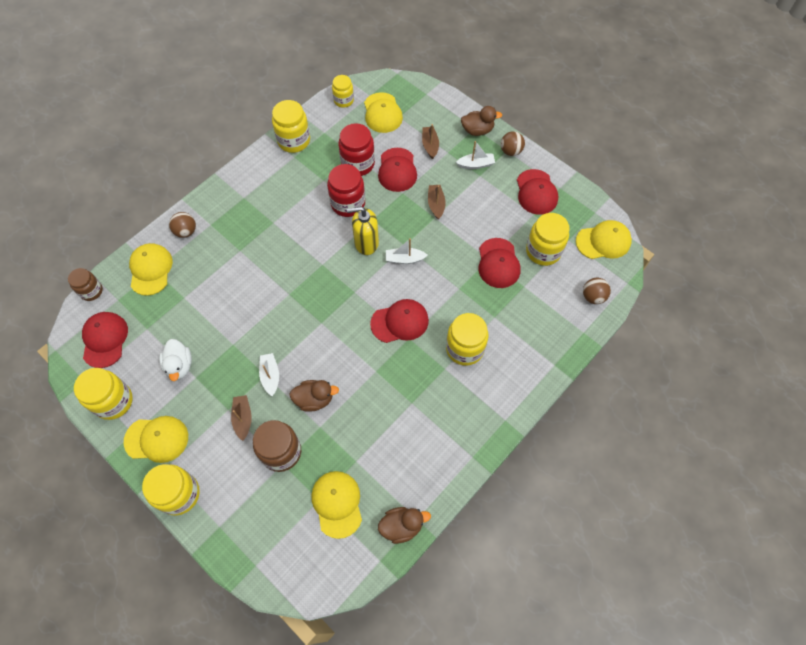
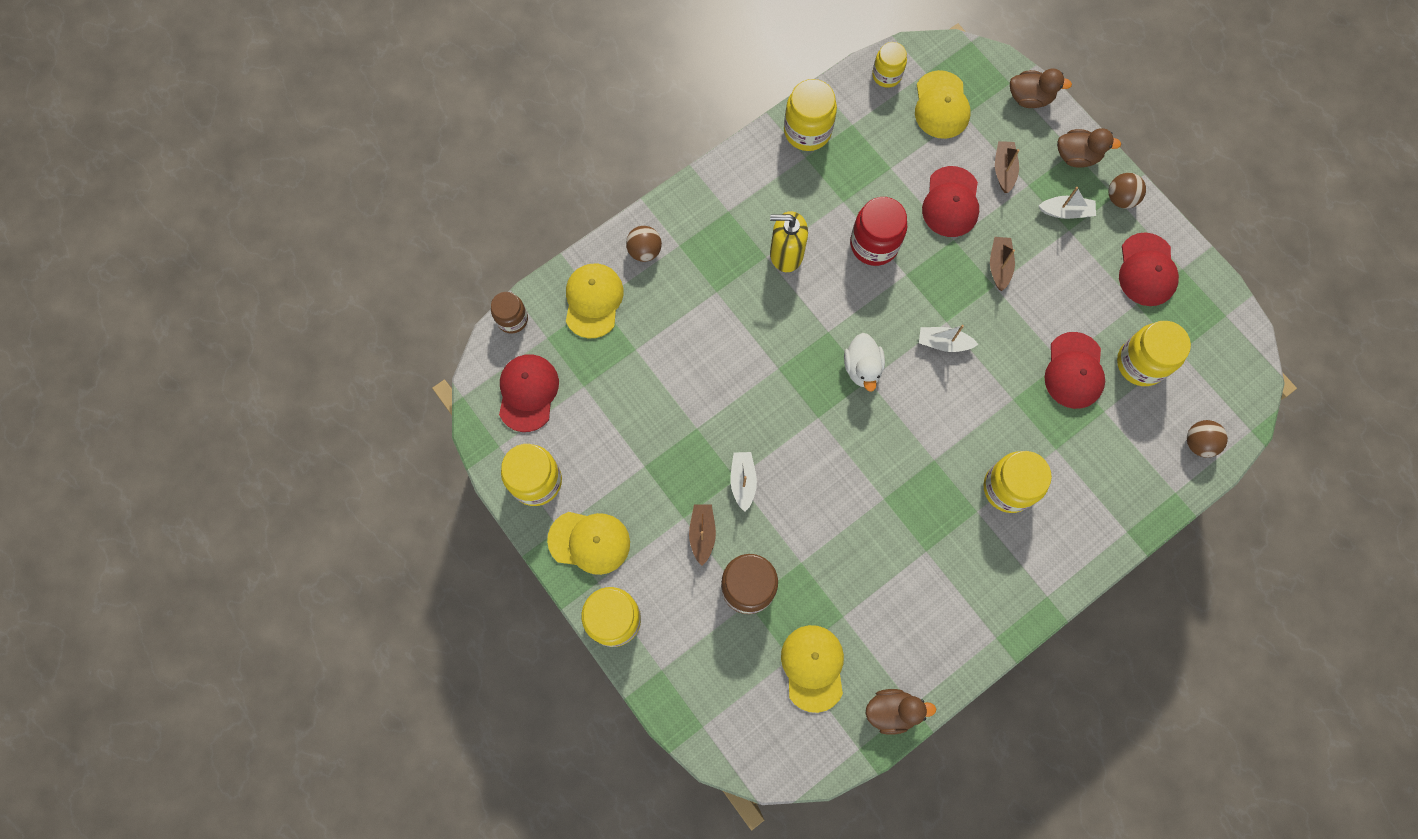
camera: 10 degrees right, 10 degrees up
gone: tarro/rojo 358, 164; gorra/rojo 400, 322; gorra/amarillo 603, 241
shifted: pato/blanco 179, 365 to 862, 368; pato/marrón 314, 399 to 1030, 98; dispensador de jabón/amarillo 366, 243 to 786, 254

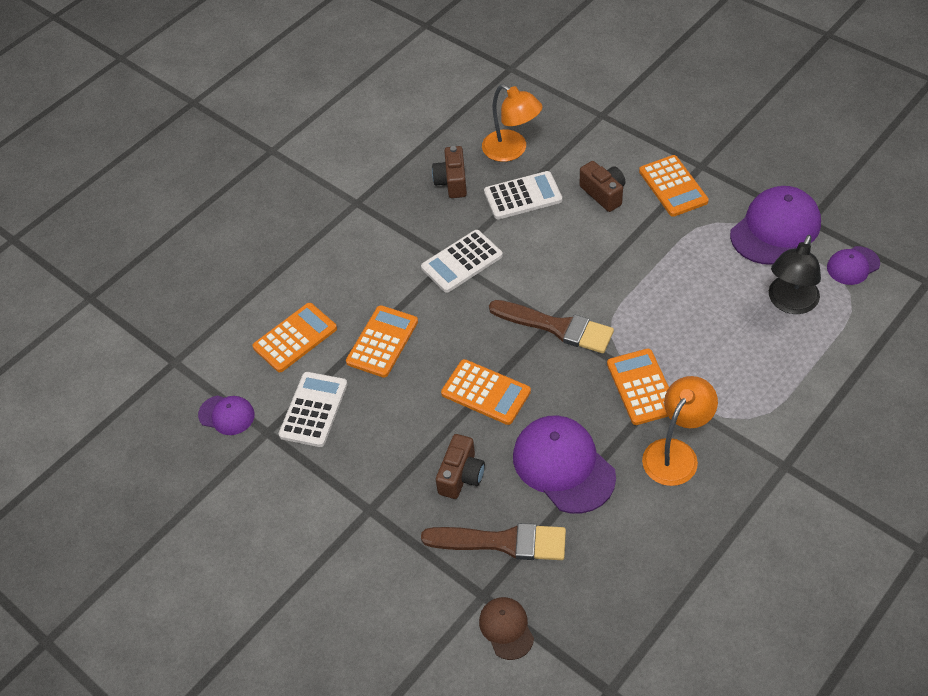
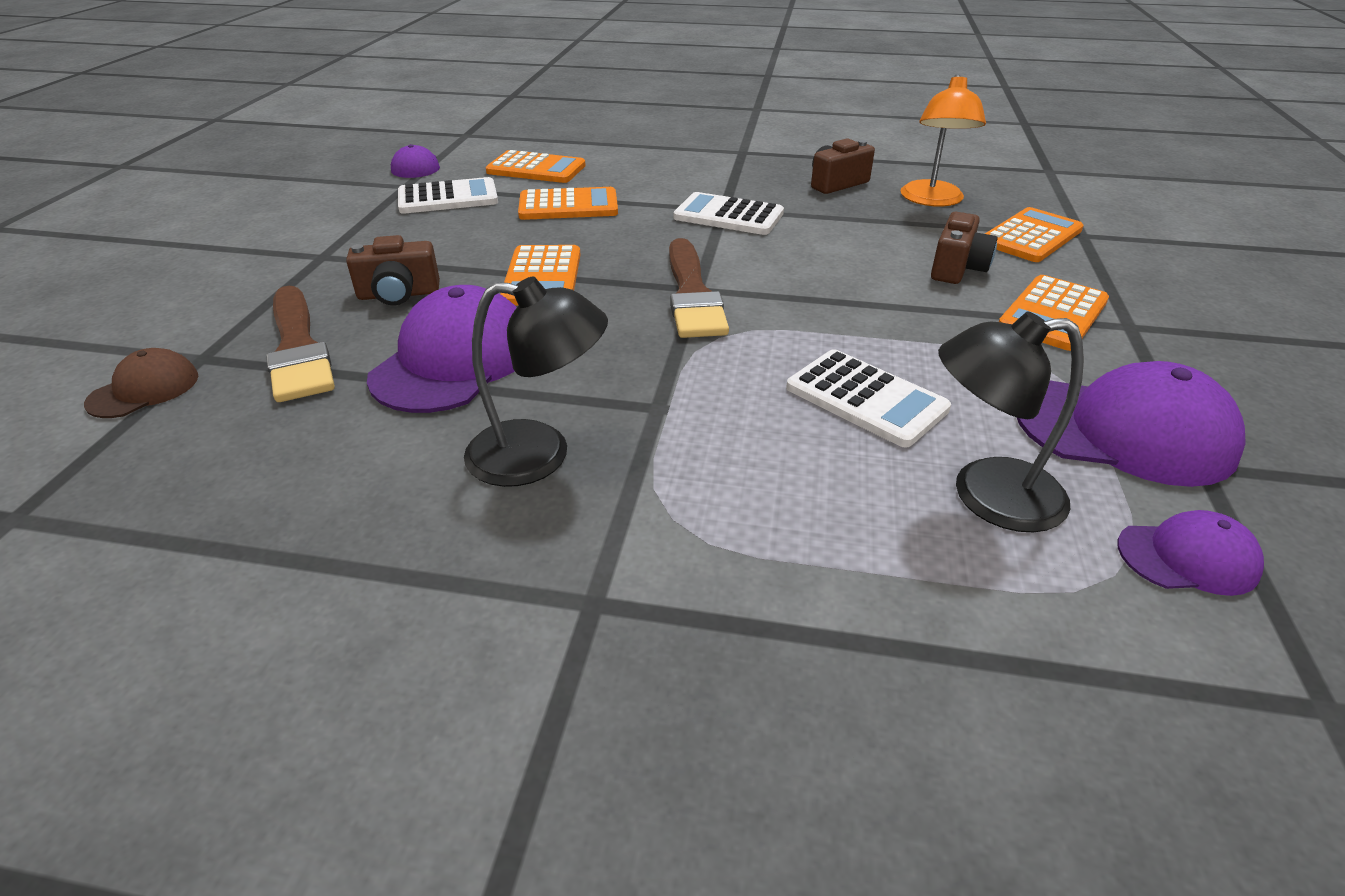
camera: 55 degrees right, 15 degrees down
shifted: calculadora/blanco 523, 196 to 866, 399; calculadora/naranja 642, 387 to 1031, 236
repainted: lámpara/naranja 676, 453 to lámpara/negro 539, 455
rotated: gorra/morado 853, 266 = 1187, 557 150 degrees clockwise

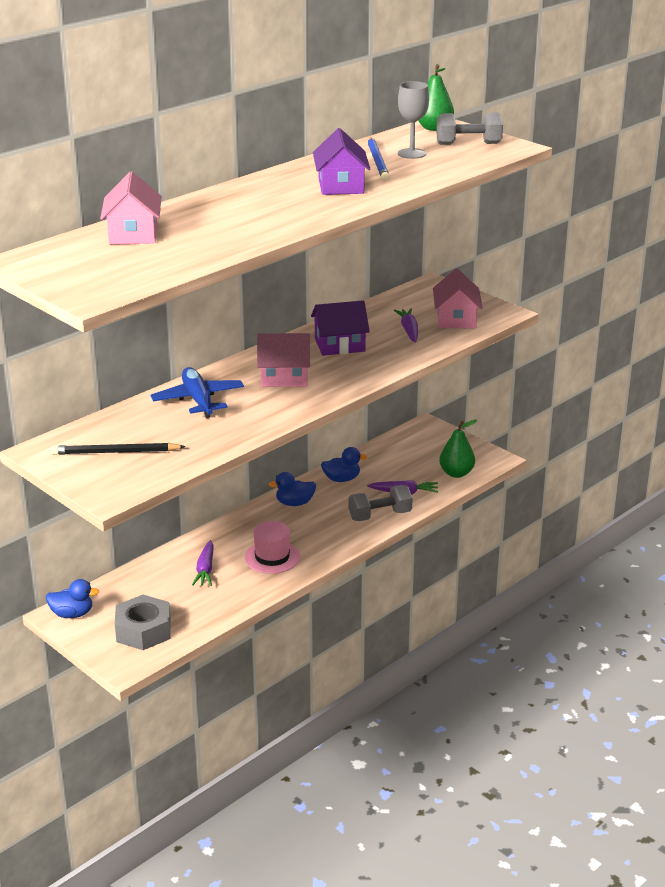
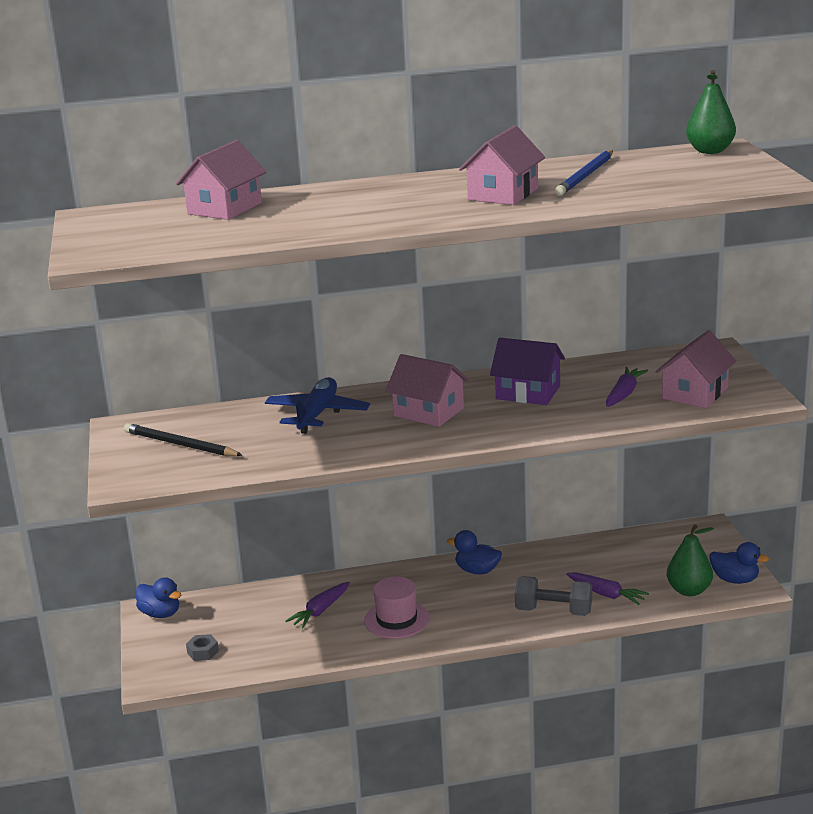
camera: 35 degrees right, 5 degrees down
gone: copa/gris 411, 153; mancuerna/gris 468, 144
shifted: pato/azul 341, 479 to 735, 580
repainted: casa/morado 341, 186 to casa/rosa 503, 194
scaled: tuerca/gris 143, 630 = 203, 652 x0.46

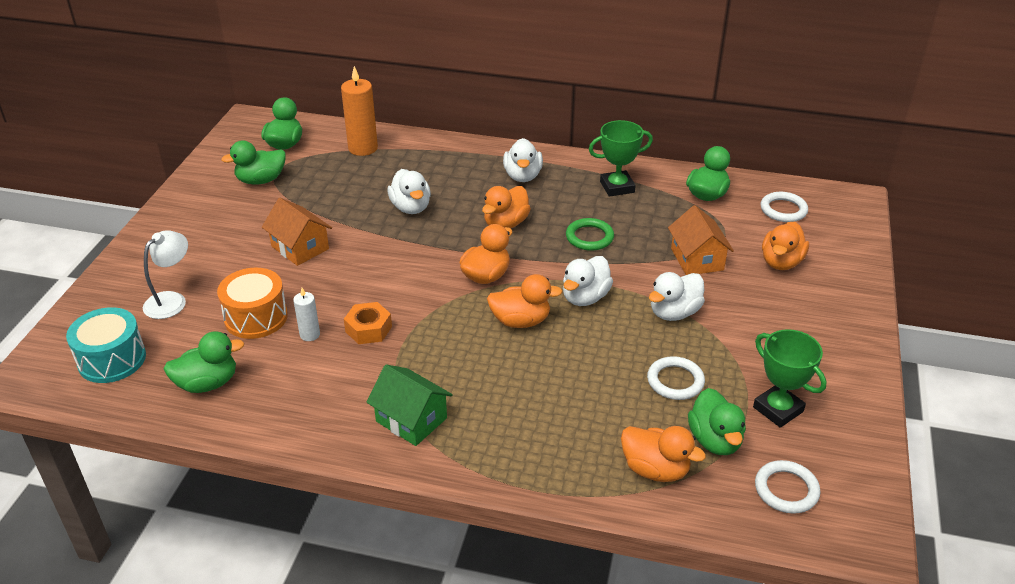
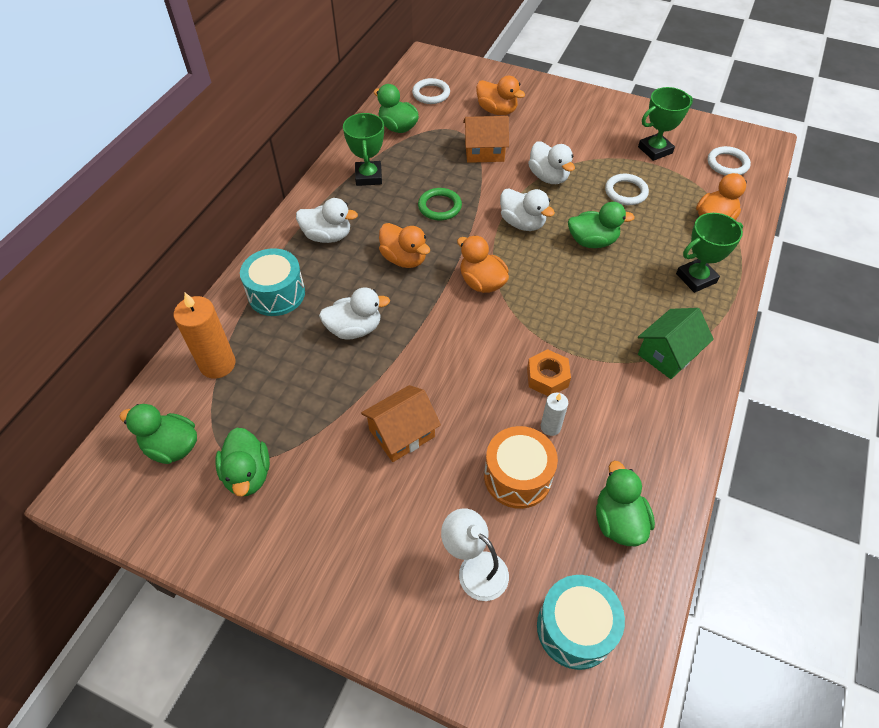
camera: 80 degrees left, 15 degrees up
gone: pato/naranja 520, 321
new: tambor/turquesa 276, 294; trofeo/verde 696, 278
shifted: pato/verde 715, 440 to 592, 241

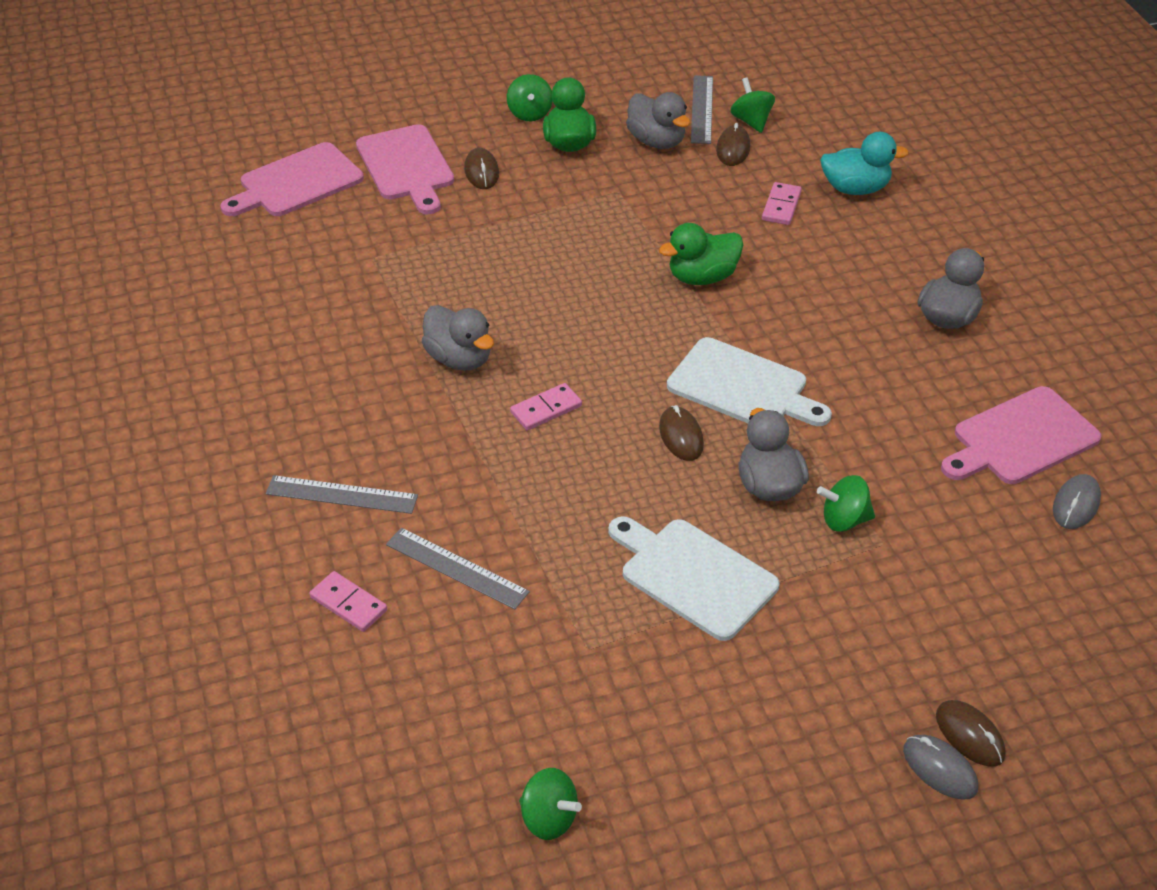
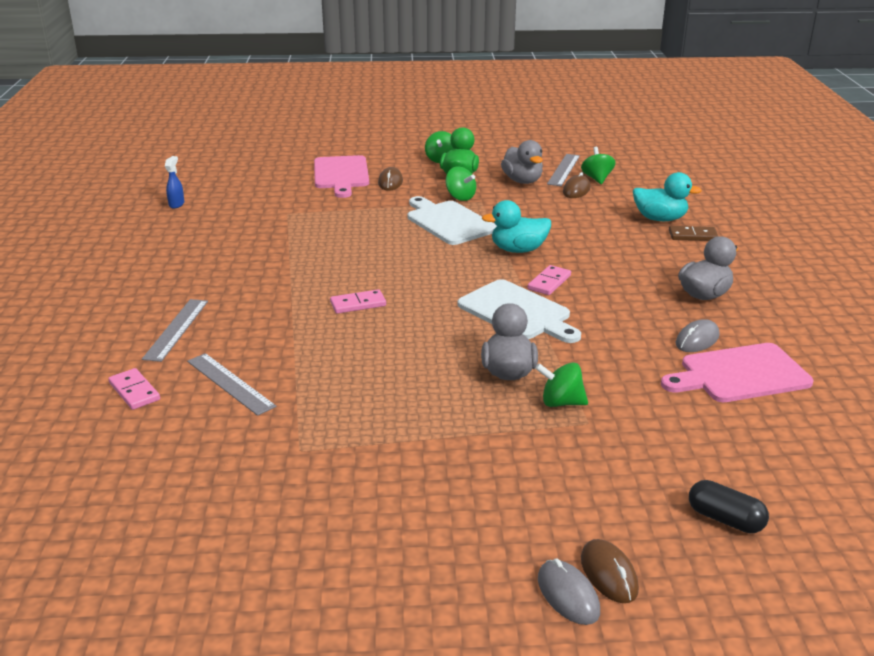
camera: 15 degrees right, 15 degrees down
gone: tabla de cortar/rosa 297, 182; pato/gris 459, 359; ratón/marrón 681, 436
new: pulverizador/azul 176, 204; ficha de dominó/marrón 693, 236; cápsula/negro 725, 519
shifted: peonza/verde 549, 819 to 460, 197; tabla de cortar/blanco 693, 576 to 448, 222; ficha de dominó/rosa 781, 206 to 549, 282; ratón/gris 1076, 504 to 697, 340
repainted: pato/verde 702, 277 to pato/turquesa 518, 250
rotated: regla/gris 341, 495 = 176, 329 75 degrees clockwise

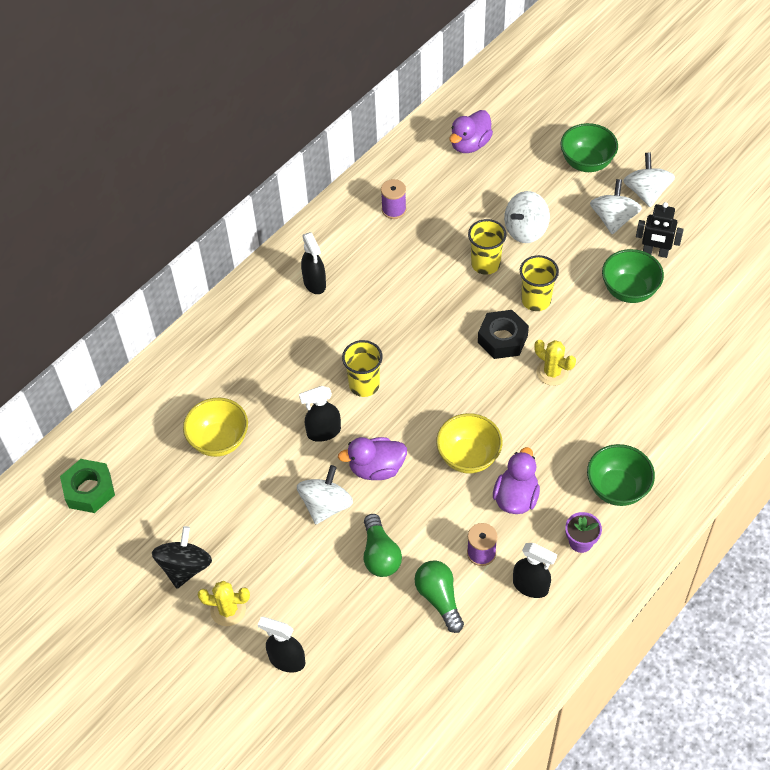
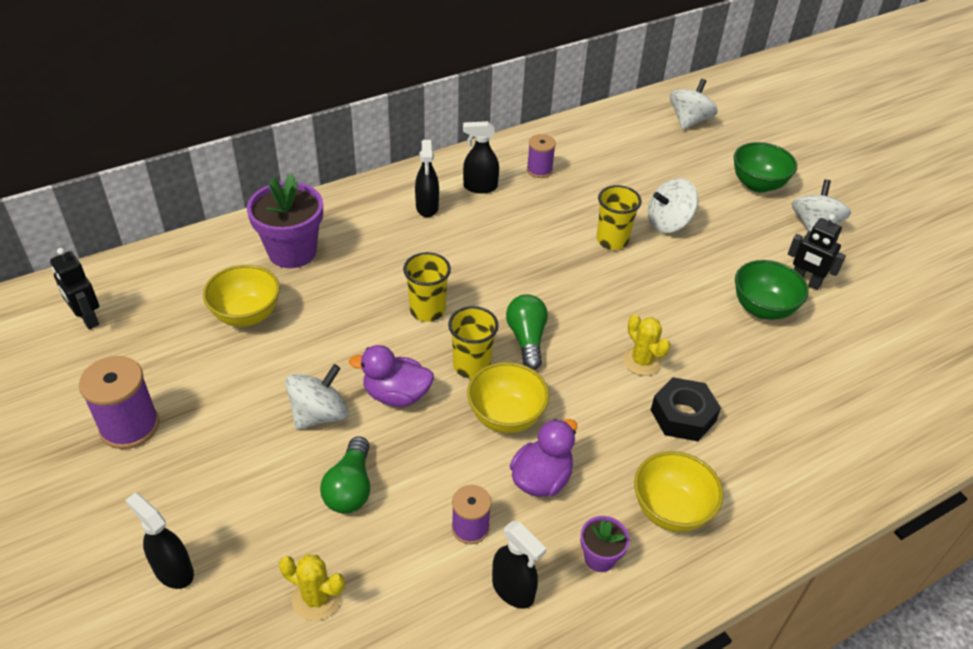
camera: 15 degrees right, 10 degrees down
gone: pato/morado 470, 144
new: maceta/morado 292, 252
shifted: cactus/amarillo 228, 610 to 316, 598; pulverizador/negro 323, 432 to 480, 187; bombilla/verde 439, 598 to 527, 339; tuerca/negro 502, 339 to 683, 415; vaso/amarillo 536, 300 to 471, 365; peonza/blanco 613, 219 to 689, 121
swapped: tuerca/verde 89, 490 to robot/negro 87, 318; peonza/negro 185, 567 to carrete/morado 130, 426
repainted: cuenco/verde 617, 488 to cuenco/amarillo 671, 510

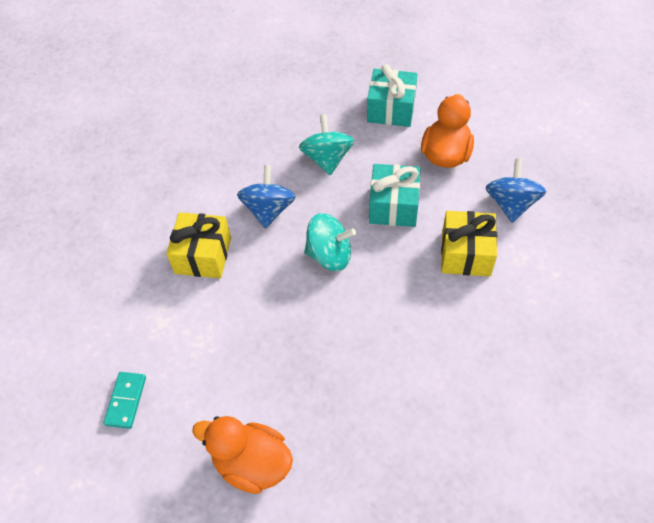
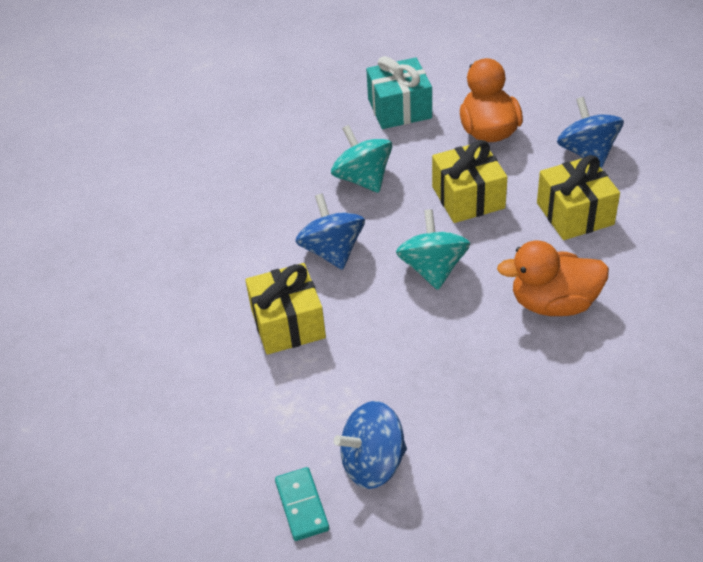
camera: 25 degrees left, 10 degrees down
new: peonza/azul 373, 463
shifted: pato/naranja 252, 463 to 553, 303
repainted: regalo/turquesa 393, 206 to regalo/amarillo 468, 197
rotated: peonza/turquesa 330, 255 = 433, 269 75 degrees counterclockwise

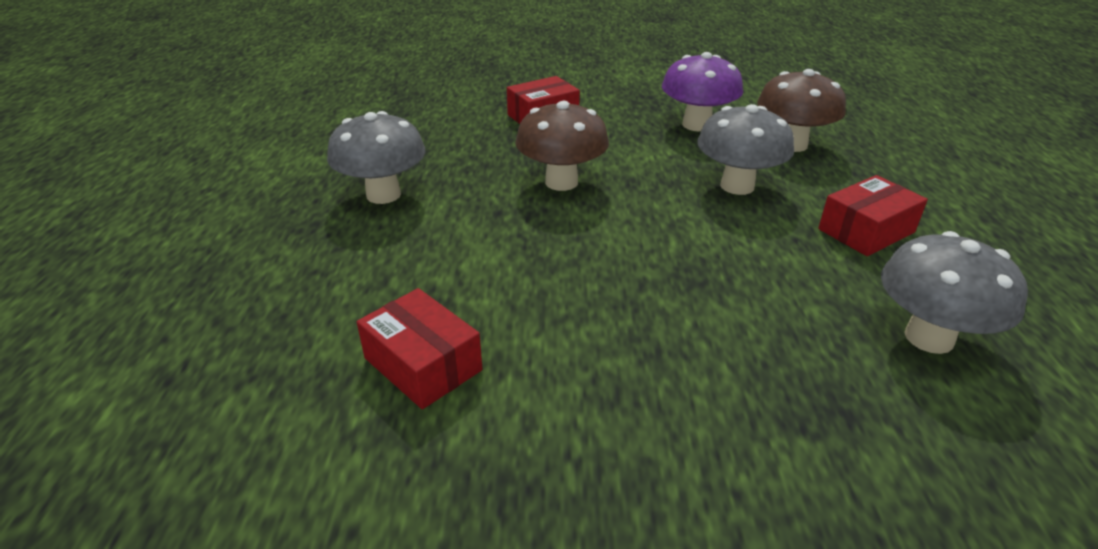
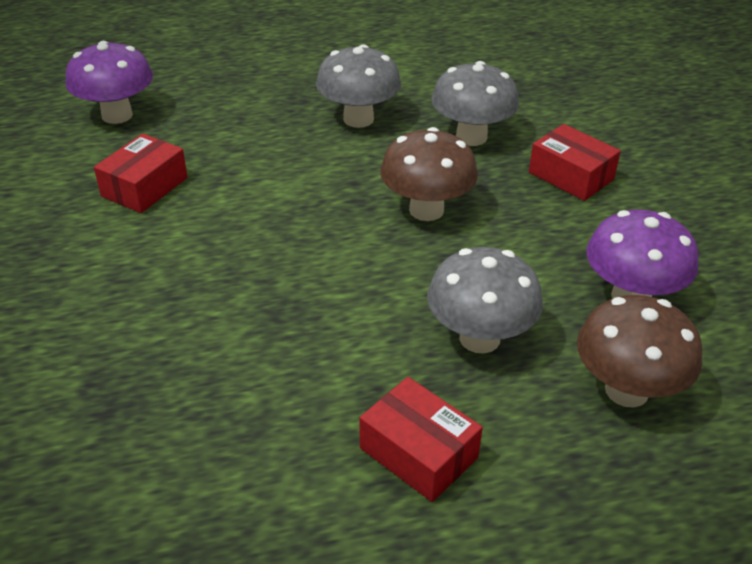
camera: 75 degrees right, 5 degrees up
new: seta/morado 117, 115
shifted: seta/gris 929, 338 to 471, 137

